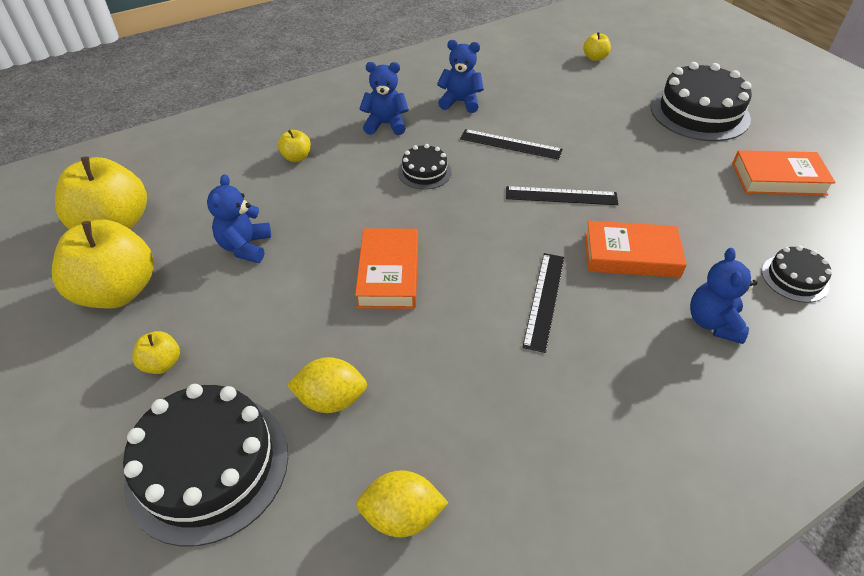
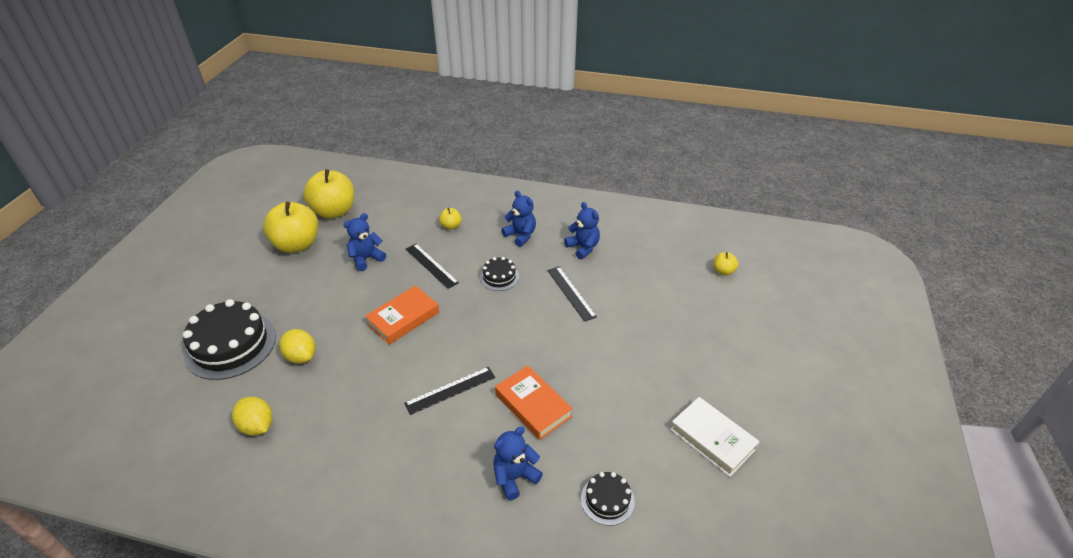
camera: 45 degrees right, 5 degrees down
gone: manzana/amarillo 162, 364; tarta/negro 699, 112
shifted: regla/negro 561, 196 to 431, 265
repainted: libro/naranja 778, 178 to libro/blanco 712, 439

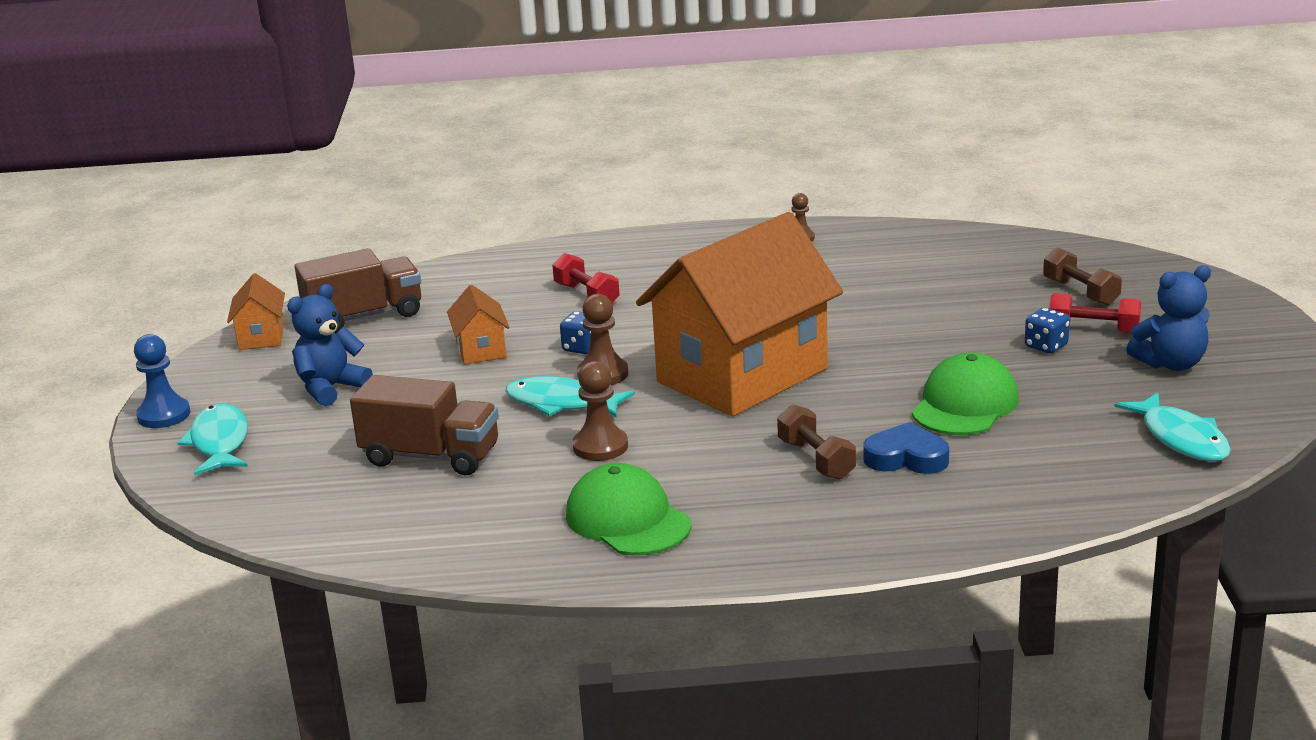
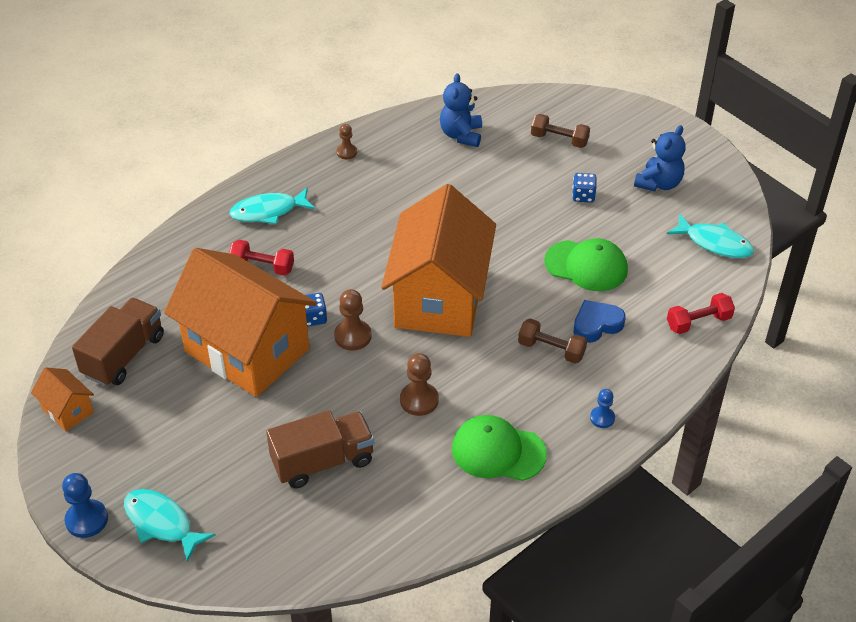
camera: 40 degrees left, 20 degrees up
new: peón/azul 602, 418
shifted: osito/azul 330, 388 to 461, 135; pez/turquesa 561, 403 to 268, 211; mancuerna/rojo 1093, 330 to 698, 322
rotated: gorra/verde 965, 405 = 586, 266 120 degrees clockwise
scaled: casa/naranja 481, 350 = 247, 350 x2.44

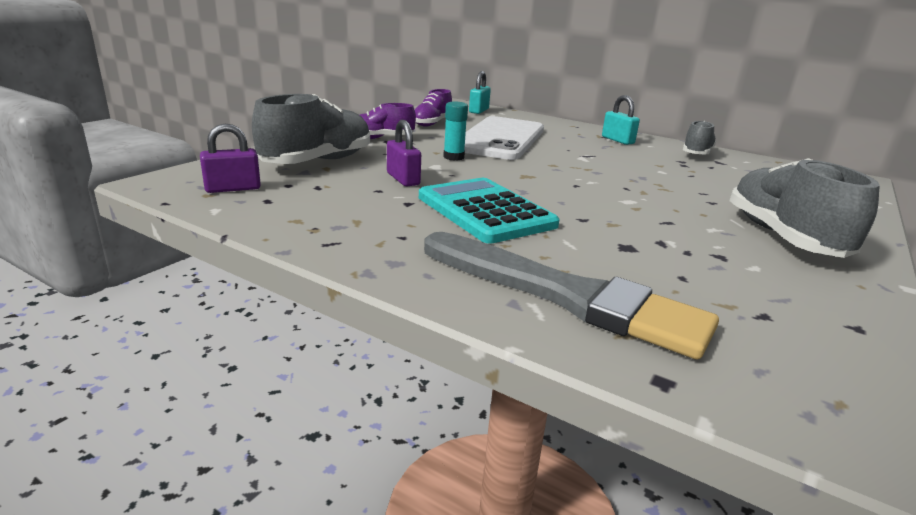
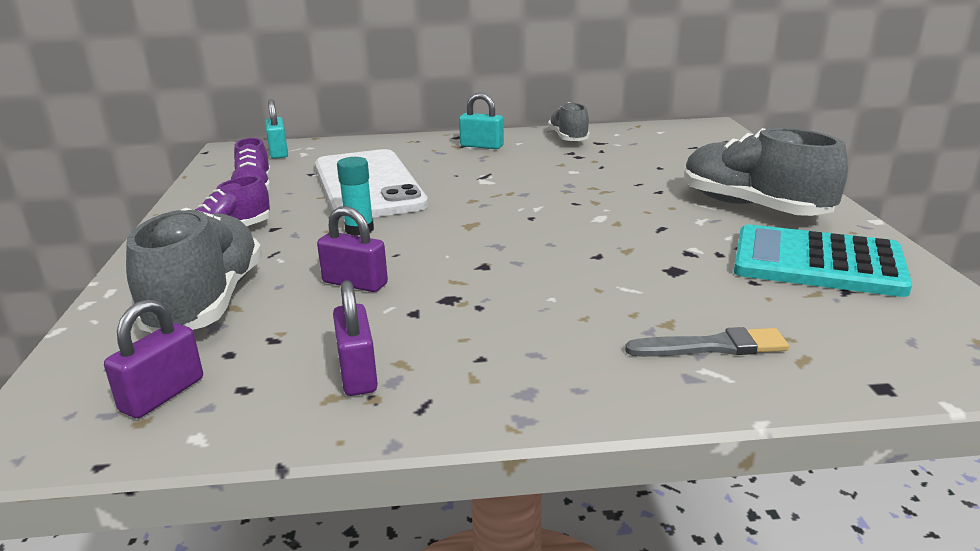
camera: 35 degrees left, 0 degrees up
new: candado/morado 358, 374
shifted: calculadora/turquesa 485, 211 to 817, 263
scaled: pincel/gris 565, 296 = 713, 346 x0.46

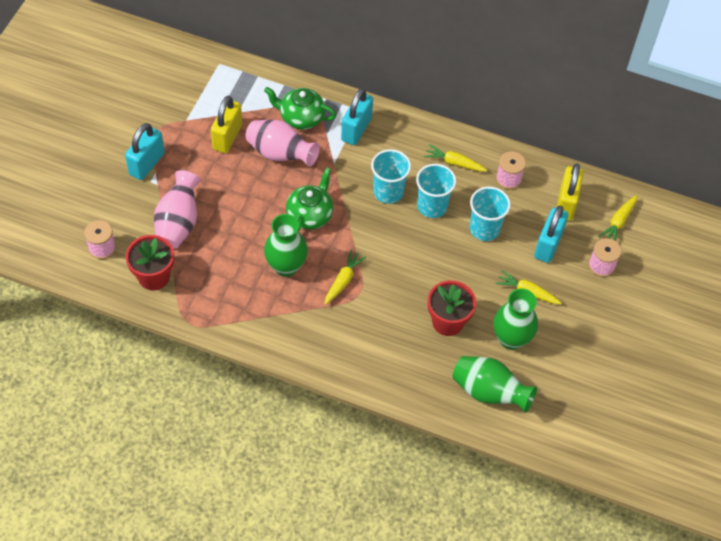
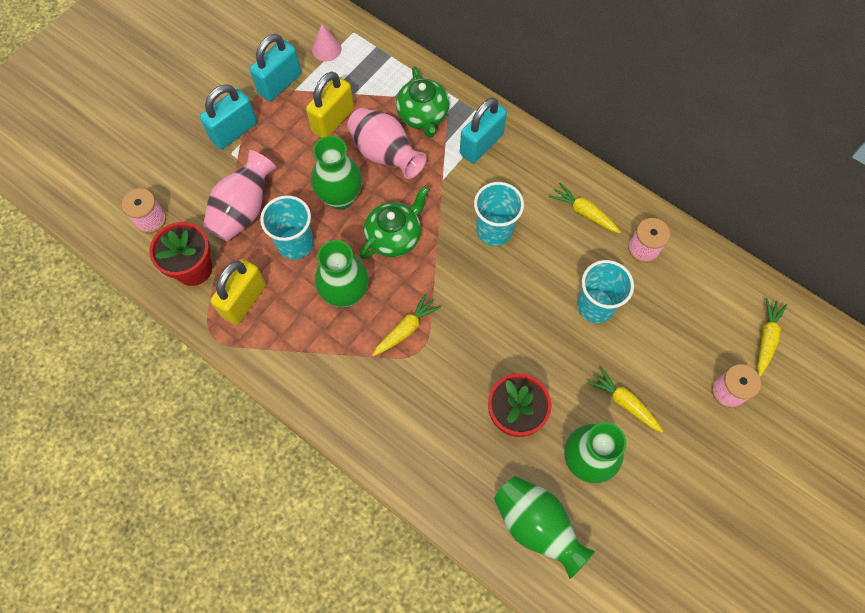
camera: 20 degrees right, 10 degrees up
new: florero/verde 340, 197; cono/rosa 326, 49
shifted: vaso/turquesa 432, 206 to 295, 243; candado/turquesa 548, 245 to 280, 84; candado/amarillo 566, 204 to 244, 301
rotated: tetera/verde 301, 117 = 423, 116 135 degrees counterclockwise; zanahoria/amarillo 618, 222 = 766, 338 150 degrees clockwise

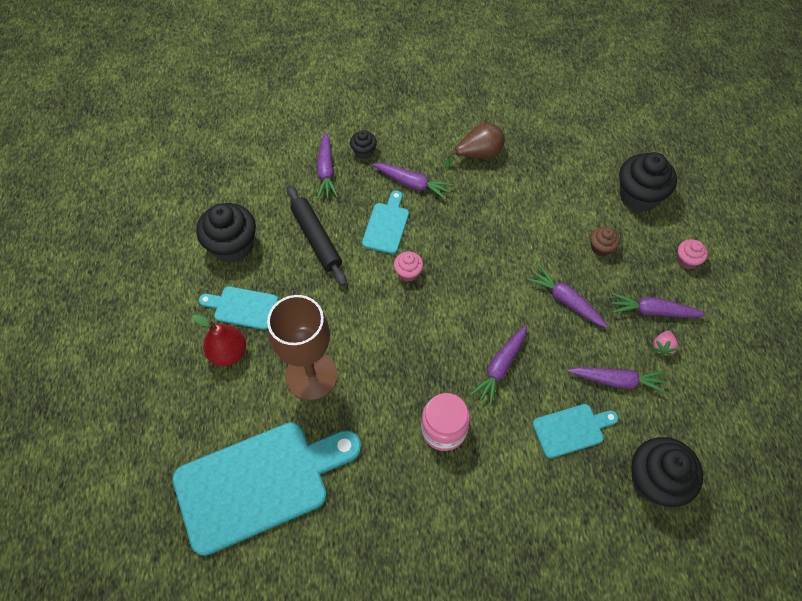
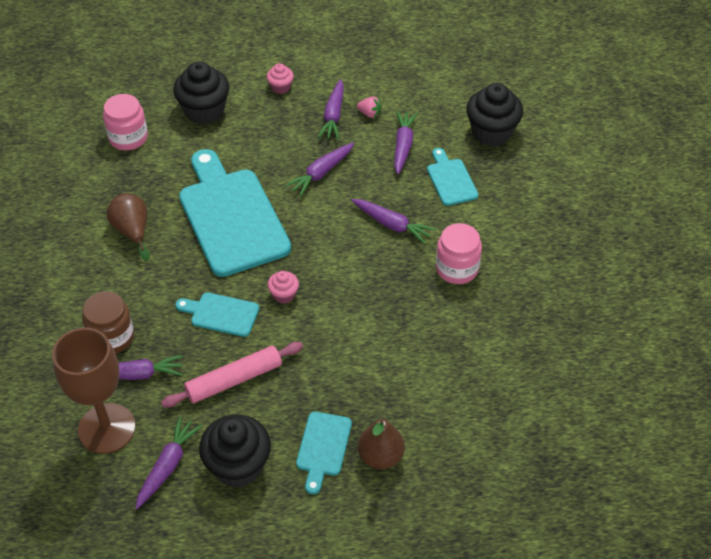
camera: 90 degrees left, 10 degrees down
gone: magdalena/marrón 601, 248
new: tarro/rosa 128, 138
shifted: tabla de cortar/turquesa 260, 483 to 231, 216; copa/marrón 311, 375 to 106, 428; zanahoria/morado 412, 184 to 167, 466
swapped: magdalena/negro 363, 152 to tarro/marrón 112, 337
repainted: pera/rojo 228, 353 to pera/marrón 380, 456; rodillo/negro 316, 239 to rodillo/rosa 234, 380

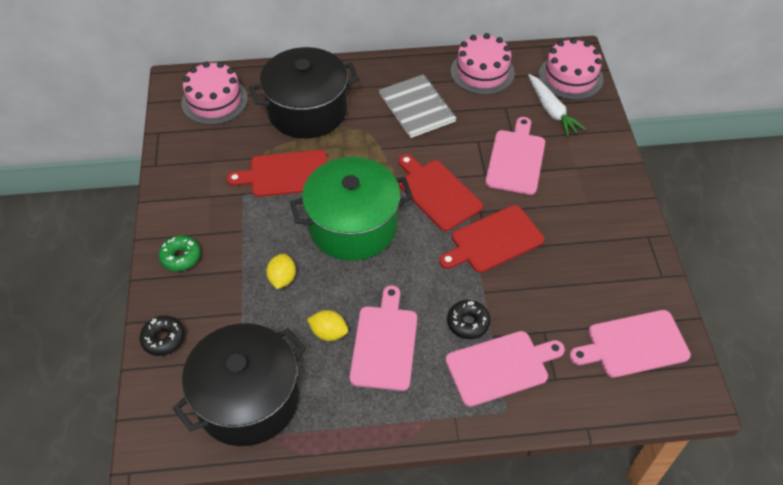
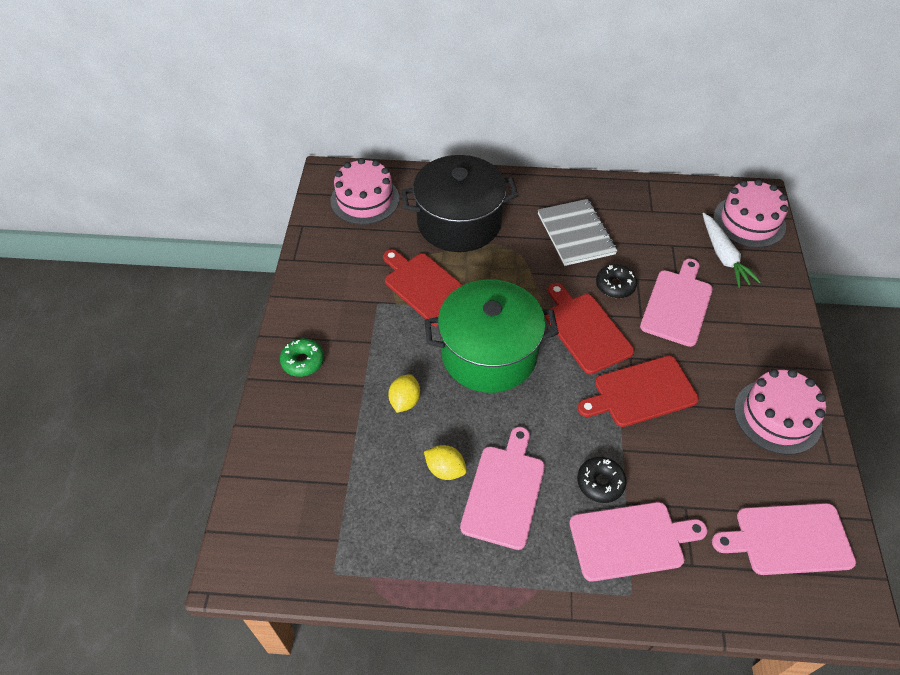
camera: 10 degrees right, 0 degrees up
gone: olla/negro 248, 399
shifted: rosquilla/negro 163, 339 to 615, 285; tarta/rosa 482, 72 to 777, 416
rotated: tabla de cortar/rojo 286, 174 = 426, 287 45 degrees clockwise

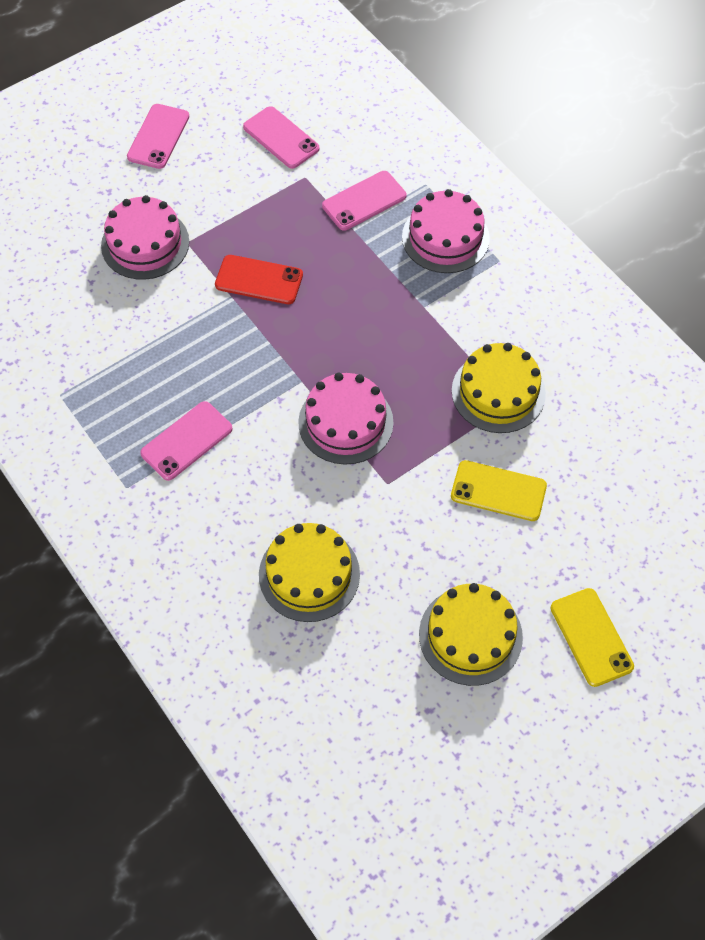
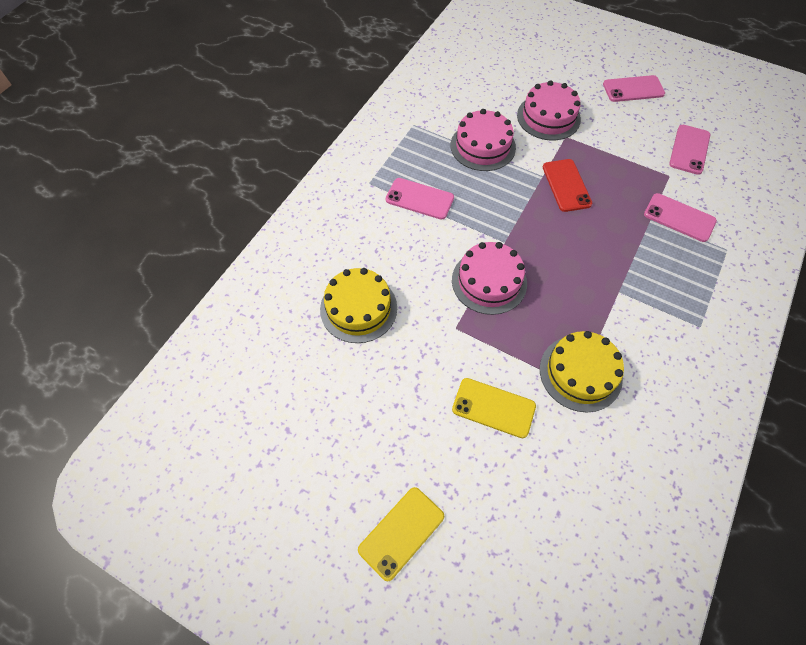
camera: 65 degrees right, 0 degrees up
gone: tarta/amarillo 470, 635
shifted: tarta/rosa 445, 237 to 483, 146
rotated: móvil/amarillo 498, 491 = 493, 407 60 degrees counterclockwise

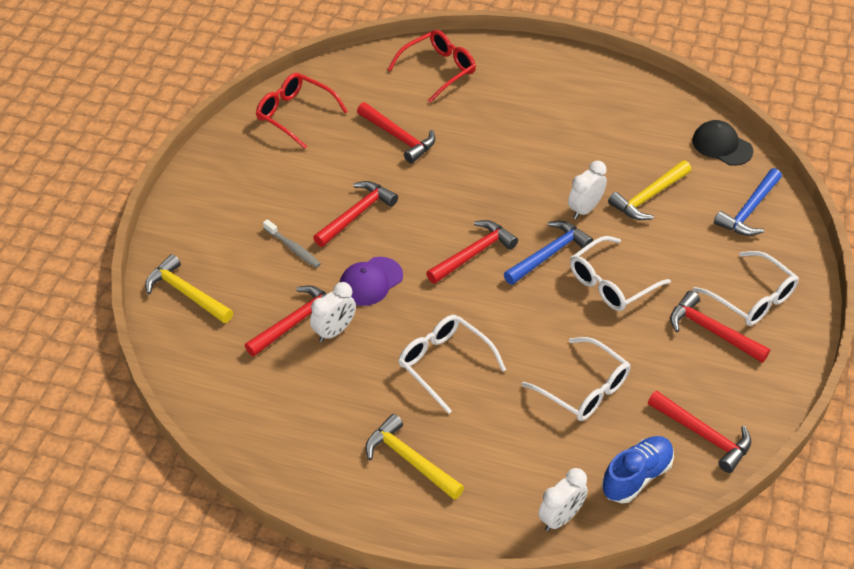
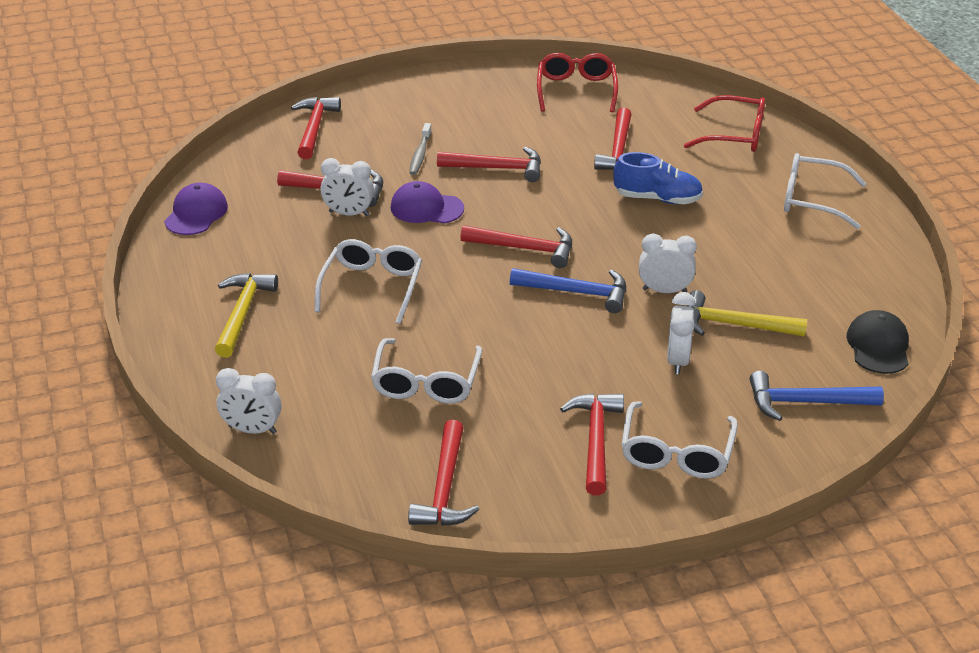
camera: 55 degrees right, 10 degrees down
new: gorra/morado 196, 213; despertador/blanco 677, 360
shifted: gafas/blanco 611, 283 to 812, 200; zapato/azul 636, 477 to 657, 198
repainted: martillo/amarillo 186, 293 to martillo/rojo 314, 128

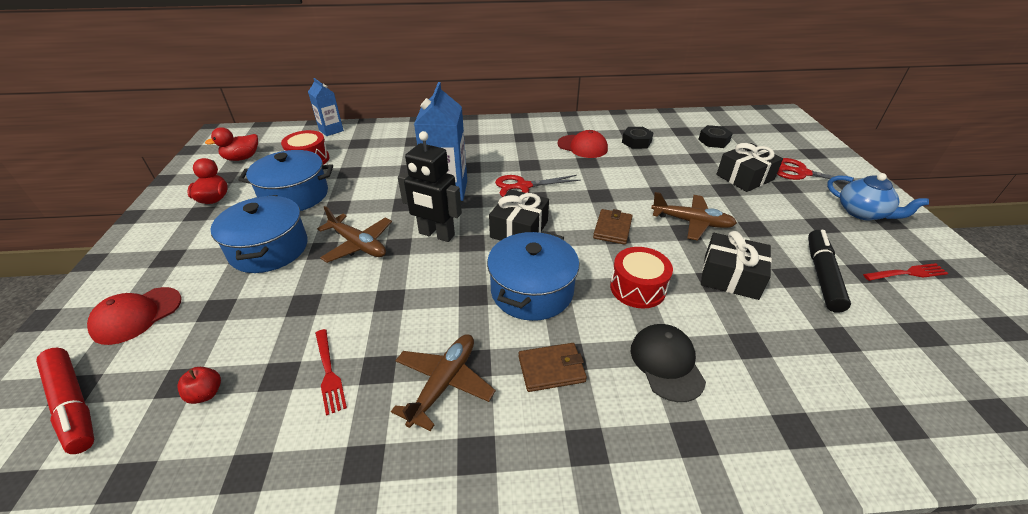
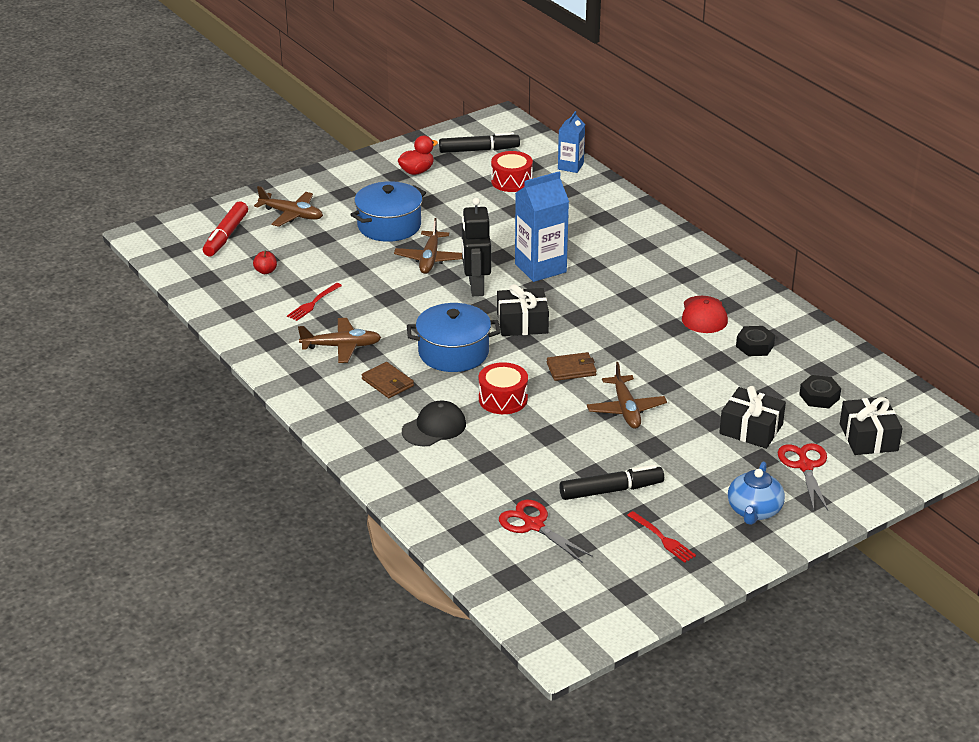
camera: 60 degrees right, 5 degrees down
gone: olla/azul 295, 195
shifted: tijeras/rojo 523, 186 to 534, 525; regalo/negro 730, 277 to 868, 437
swapped: gorra/rojo 137, 315 to avión/marrón 291, 215; pato/rojo 242, 158 to rotulador/negro 479, 150

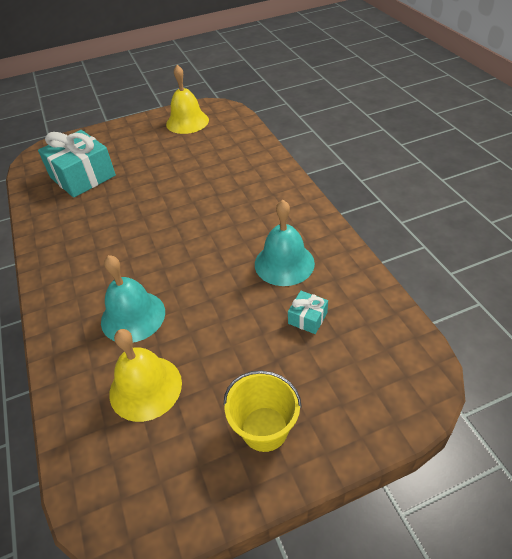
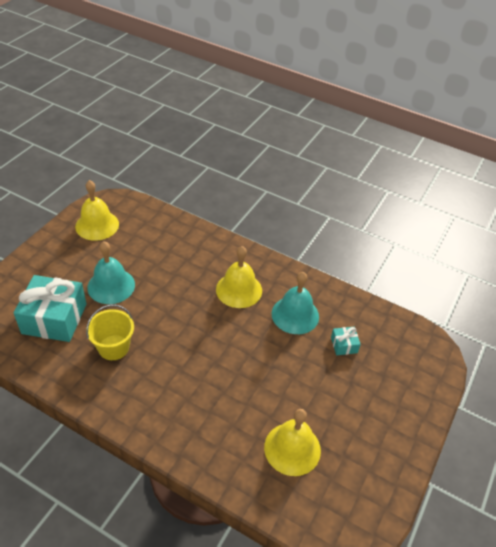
camera: 45 degrees left, 0 degrees up
new: campana/amarillo 239, 290
shifted: campana/turquesa 133, 316 to 111, 286; balde/amarillo 264, 429 to 113, 347

